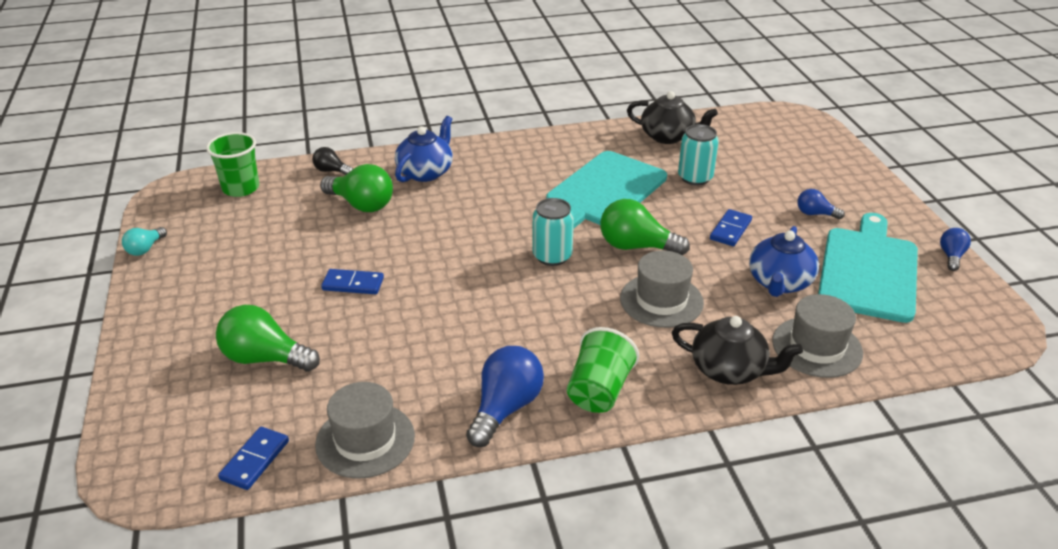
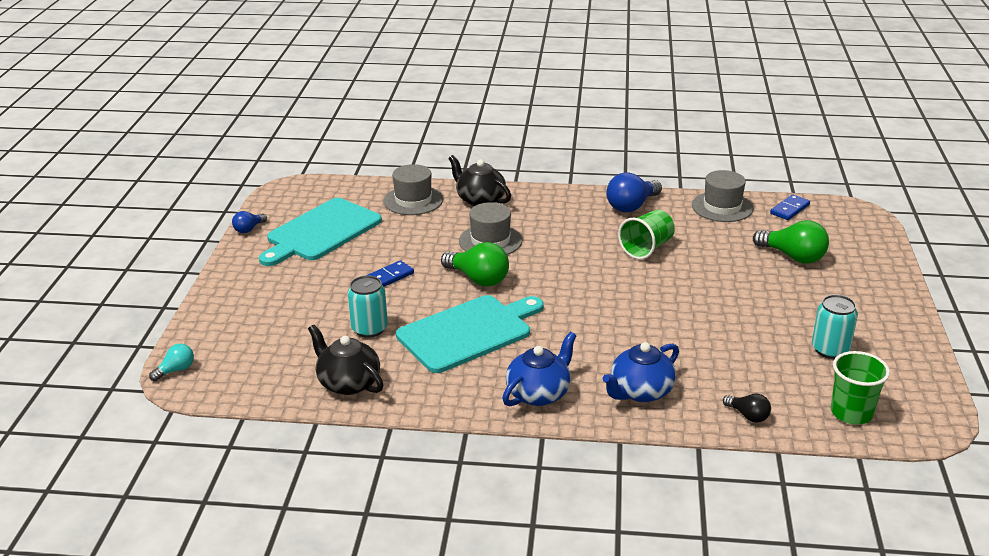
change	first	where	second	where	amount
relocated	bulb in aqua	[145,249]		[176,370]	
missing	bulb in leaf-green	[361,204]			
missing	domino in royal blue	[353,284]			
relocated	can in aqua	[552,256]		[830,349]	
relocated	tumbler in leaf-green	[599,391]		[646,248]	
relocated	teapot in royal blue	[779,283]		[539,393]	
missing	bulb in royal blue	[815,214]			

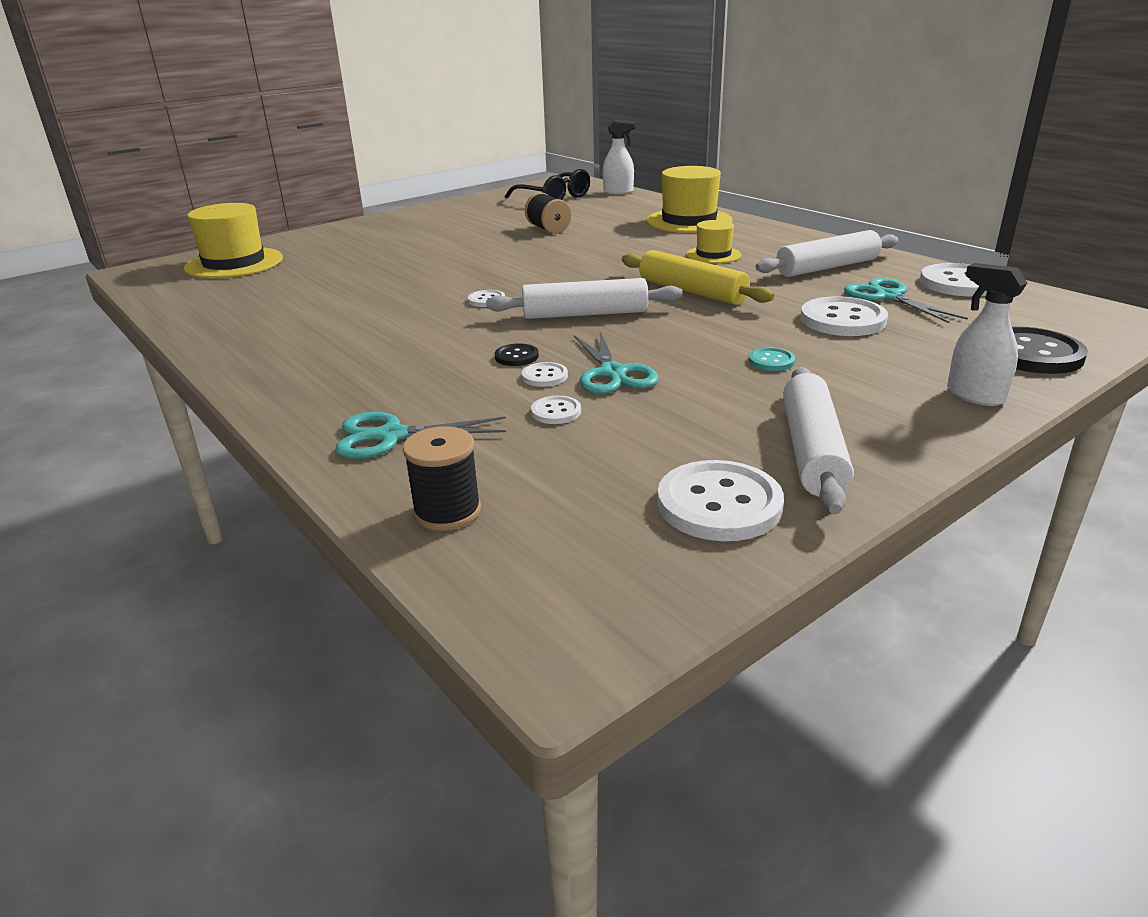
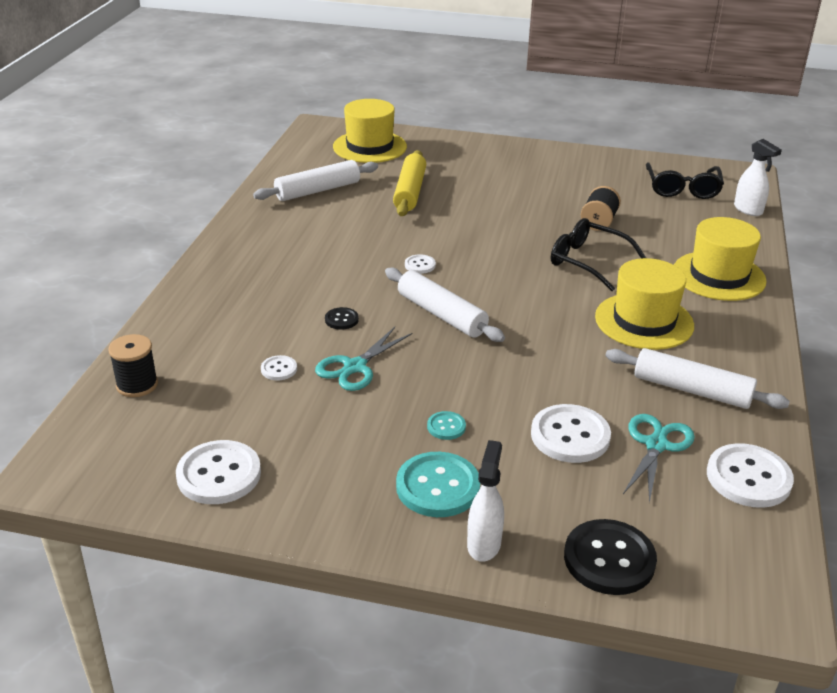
change	first	where	second	where	amount
missing	shears in aqua	[391,436]			
missing	button in pure white	[544,376]			
relocated	dough roller in yellow	[691,291]		[409,192]	
size	top hat in yellow	[713,255]		[644,321]	x1.78
relocated	dough roller in pure white	[812,451]		[318,190]	
appeared			button in aqua	[438,487]	
appeared			spectacles in ebony	[587,261]	

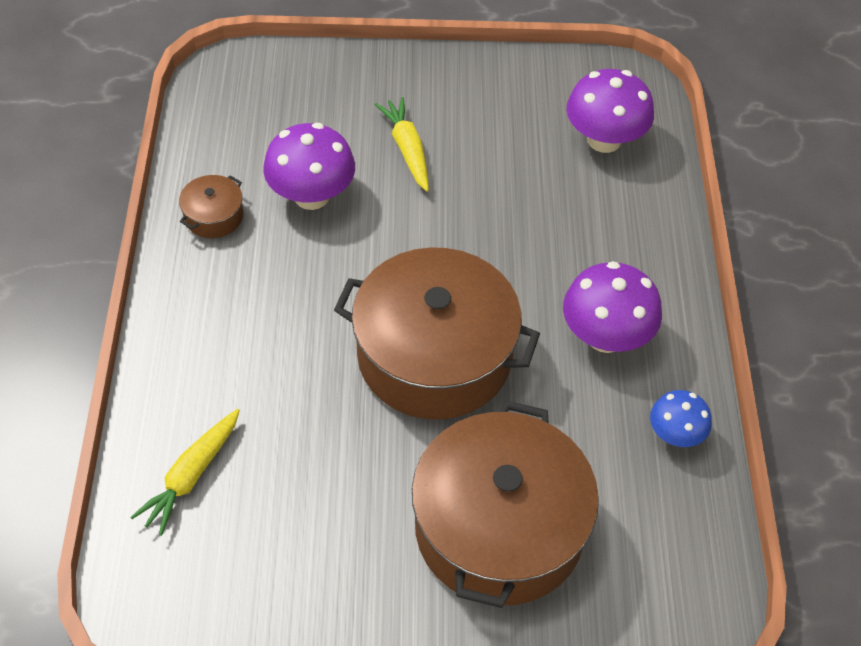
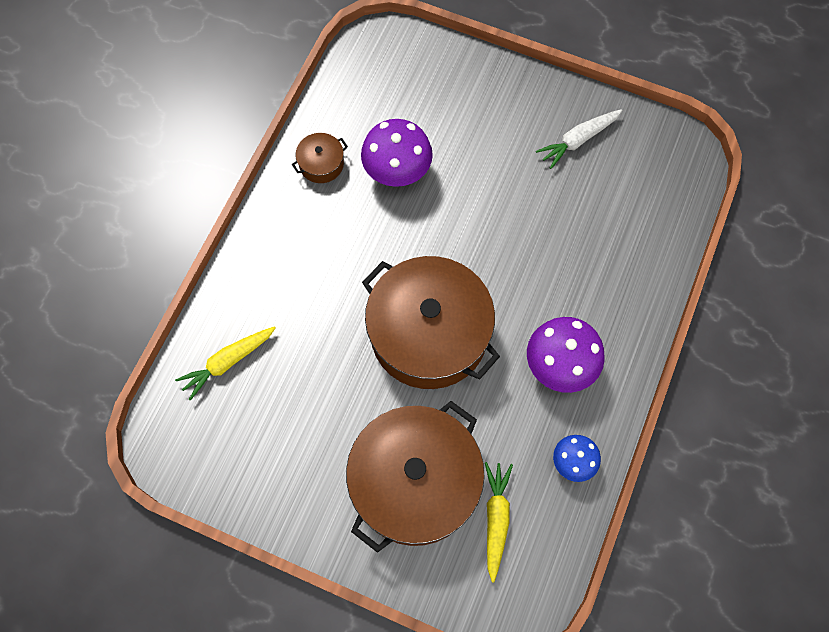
change	first	where	second	where	amount
relocated	carrot in yellow	[407,149]		[496,519]	
missing	toadstool in purple	[604,140]			
appeared			carrot in pure white	[578,140]	

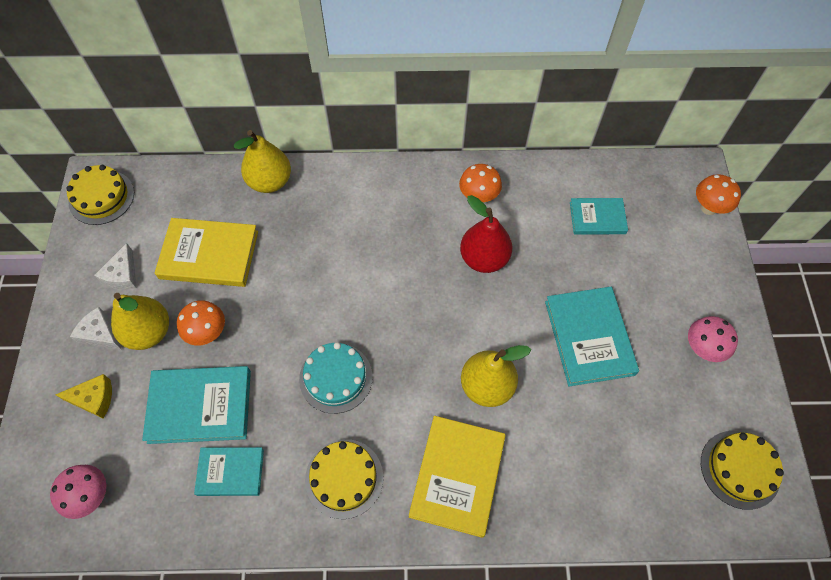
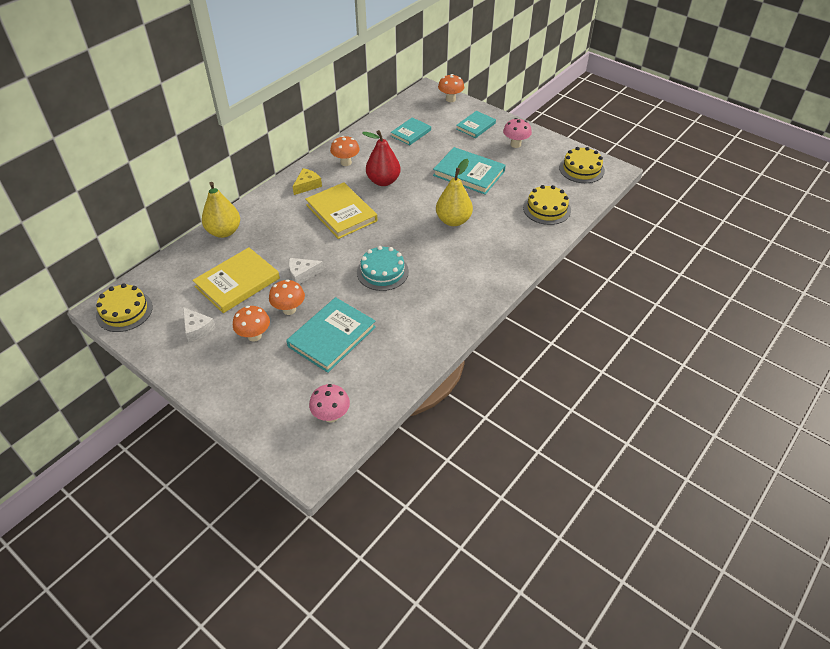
change	first	where	second	where	amount
relocated	cheese in yellow	[94,399]		[307,185]	
relocated	cheese in pure white	[100,334]		[302,274]	
exchanged	toy pear in yellow	[149,332]	toadstool in bright orange	[254,336]	
relocated	hardback in aqua	[230,472]		[475,126]	
relocated	cake in yellow	[344,478]		[546,209]	
relocated	hardback in yellow	[457,476]		[341,213]	

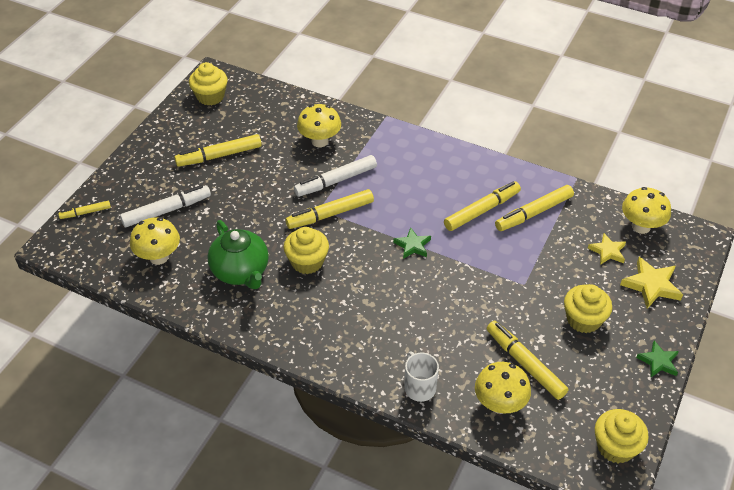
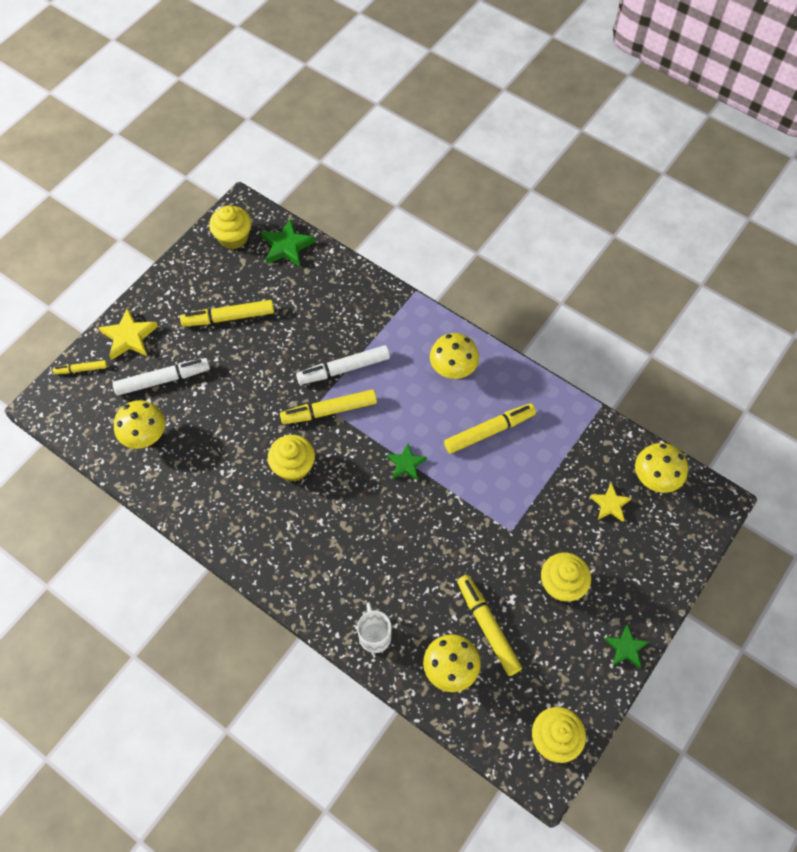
change	first	where	second	where	amount
missing	teapot in leaf-green	[241,272]			
relocated	toadstool in yellow	[320,141]		[453,369]	
missing	marker pen in yellow	[533,213]			
relocated	star in yellow	[651,285]		[129,337]	
appeared			star in leaf-green	[287,246]	

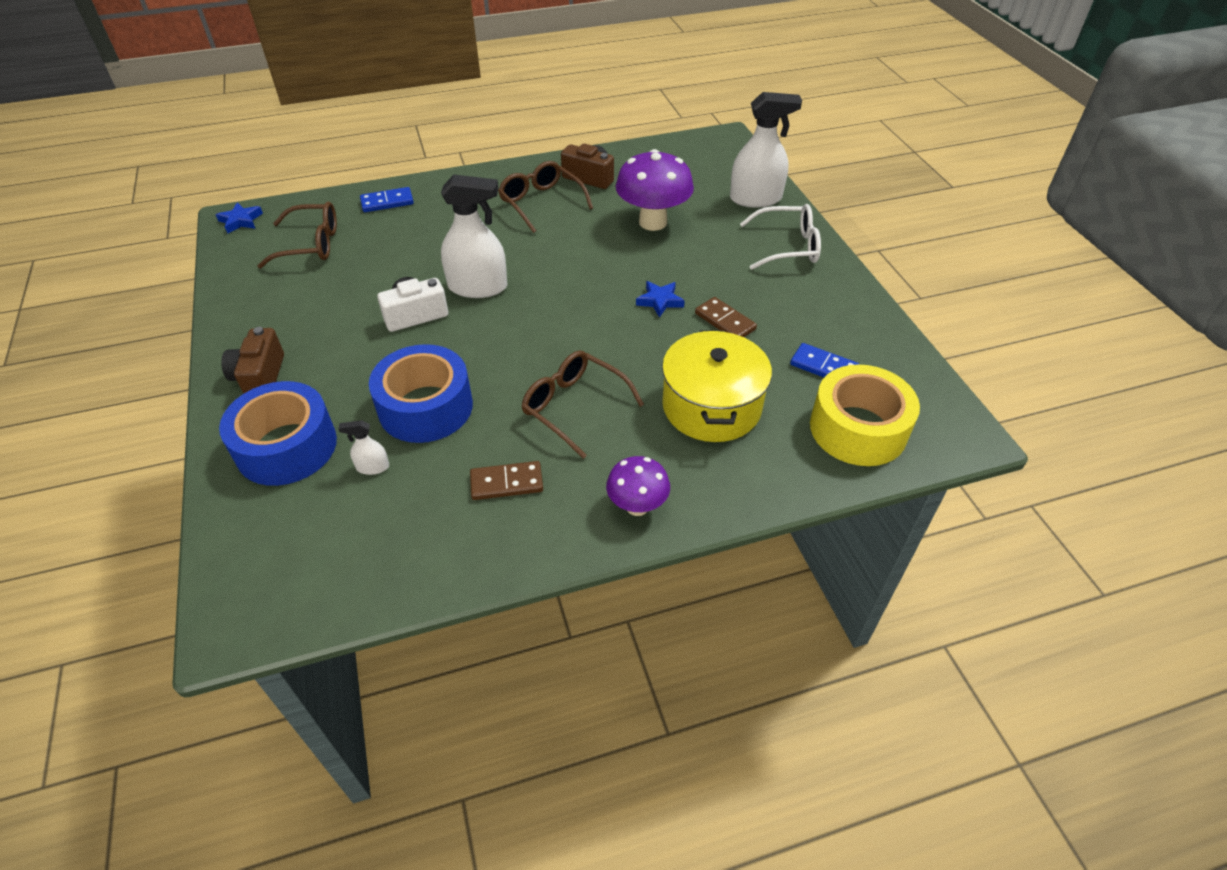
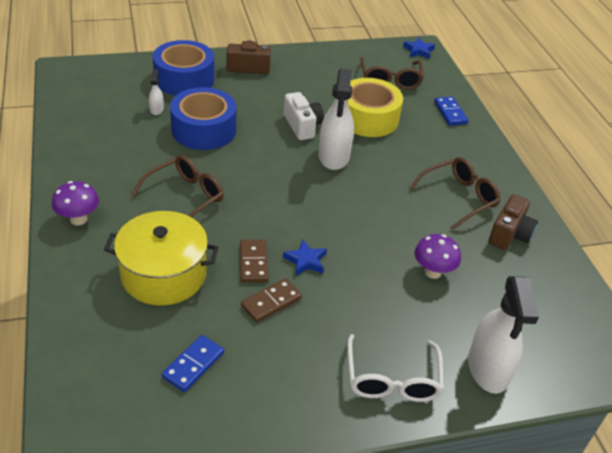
change	first	where	second	where	amount
relocated	domino in russet	[506,483]		[253,262]	
size	toadstool in purple	[653,222]		[432,272]	x0.59
relocated	sticky tape in yellow	[858,429]		[368,118]	

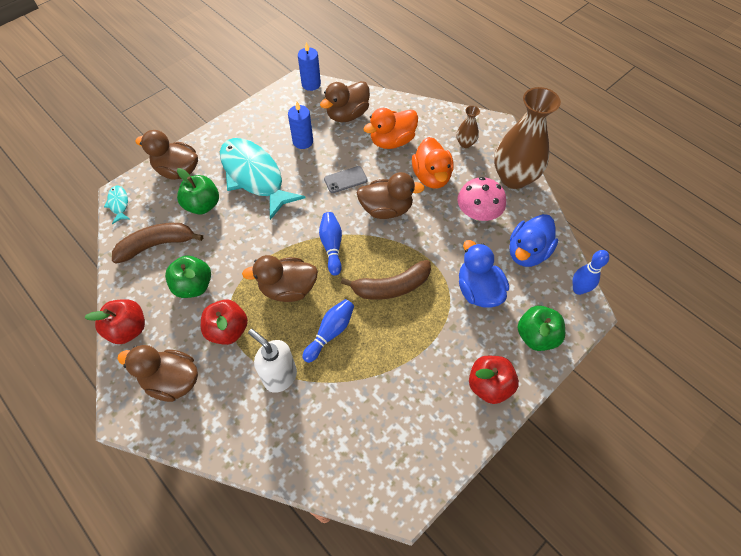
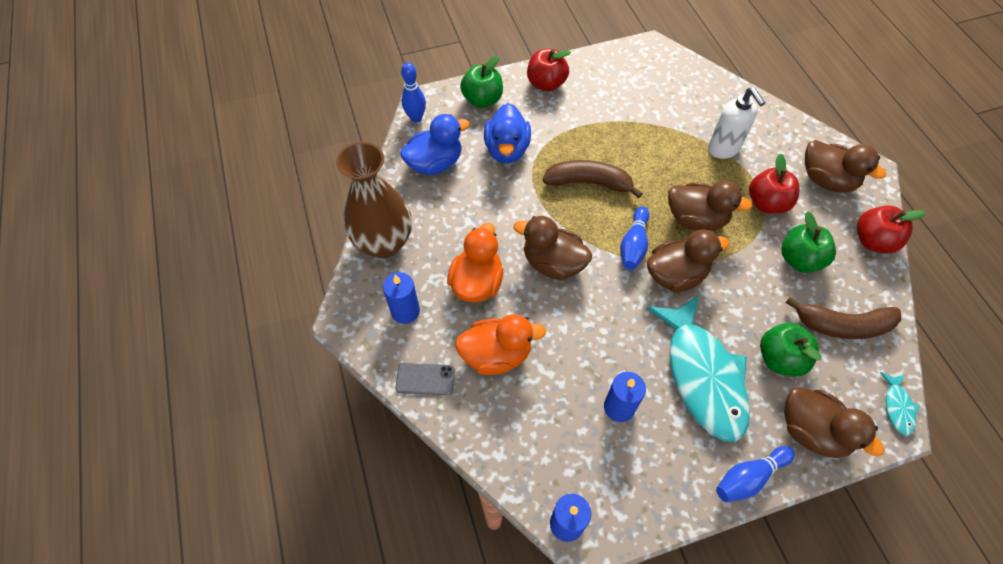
change	first	where	second	where	amount
relocated	skittle in royal blue	[330,333]		[749,477]	
relocated	duck in russet	[347,115]		[675,275]	
relocated	smartphone in gray	[345,179]		[425,379]	
exchanged	flower vase in russet	[465,143]	candle in royal blue	[405,311]	
missing	toadstool in rosy	[478,213]			

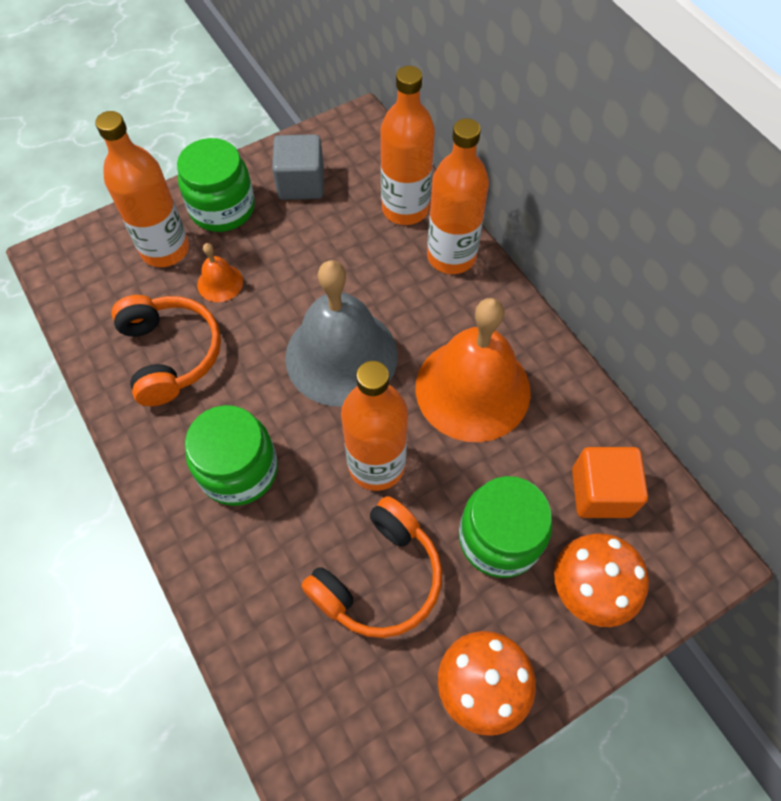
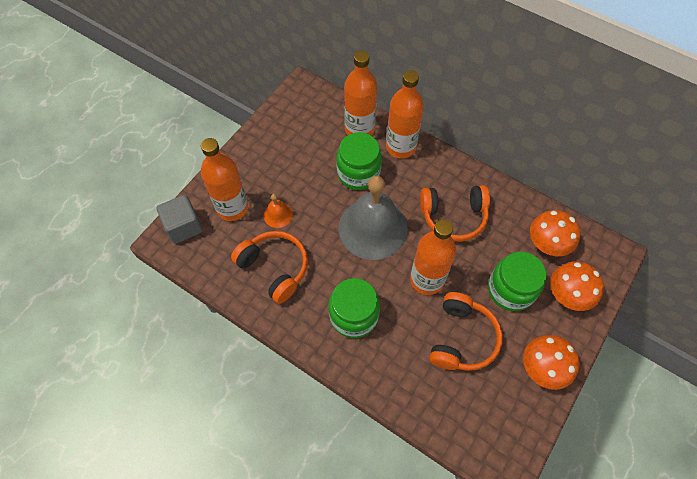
change	first	where	second	where	amount
relocated	jam jar in leaf-green	[222,208]		[358,173]	
relocated	solid cube in gray	[301,184]		[184,226]	
exchanged	hand bell in bright orange	[472,389]	headphones in bright orange	[453,217]	
exchanged	solid cube in bright orange	[601,492]	toadstool in bright orange	[547,243]	

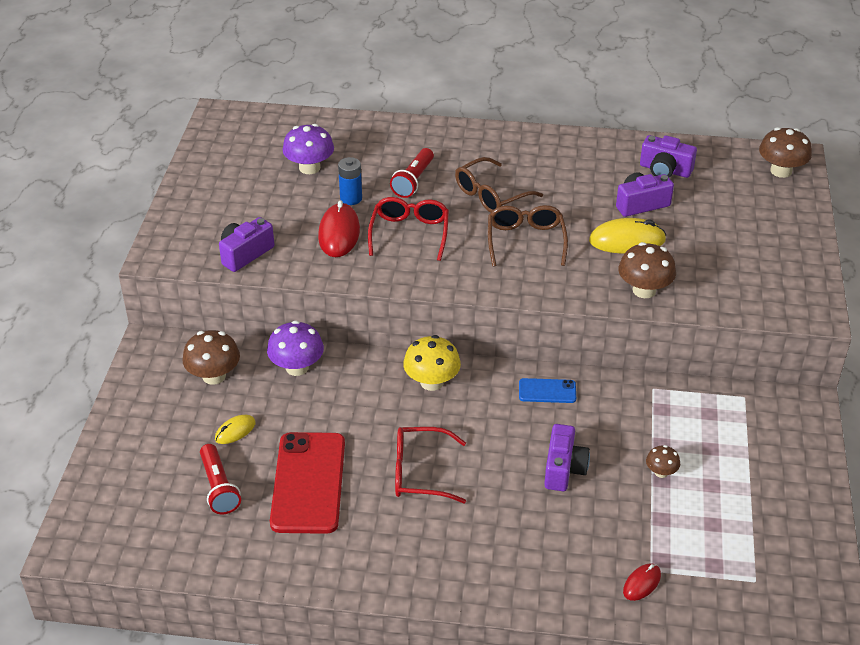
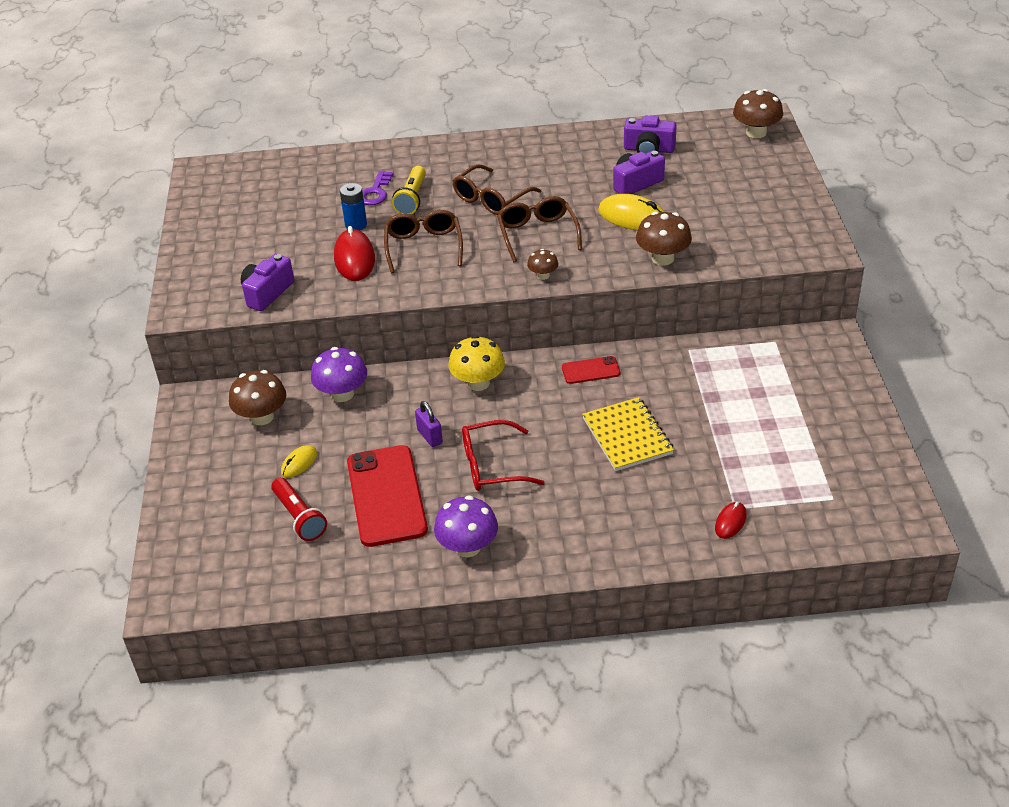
change	first	where	second	where	amount
relocated	toadstool in purple	[309,168]		[467,547]	
colour	spectacles in crimson	[409,233]	spectacles in russet	[423,246]	
colour	pocket torch in crimson	[413,181]	pocket torch in yellow	[412,199]	
colour	smartphone in royal blue	[547,391]	smartphone in crimson	[590,370]	
exchanged	photo camera in purple	[563,469]	exercise book in yellow	[627,436]	
spun	PC mouse in yellow	[627,240]		[633,217]	45 degrees clockwise
relocated	toadstool in russet	[661,472]		[543,275]	
appeared			key in purple	[375,192]	
appeared			lock in purple	[430,436]	

